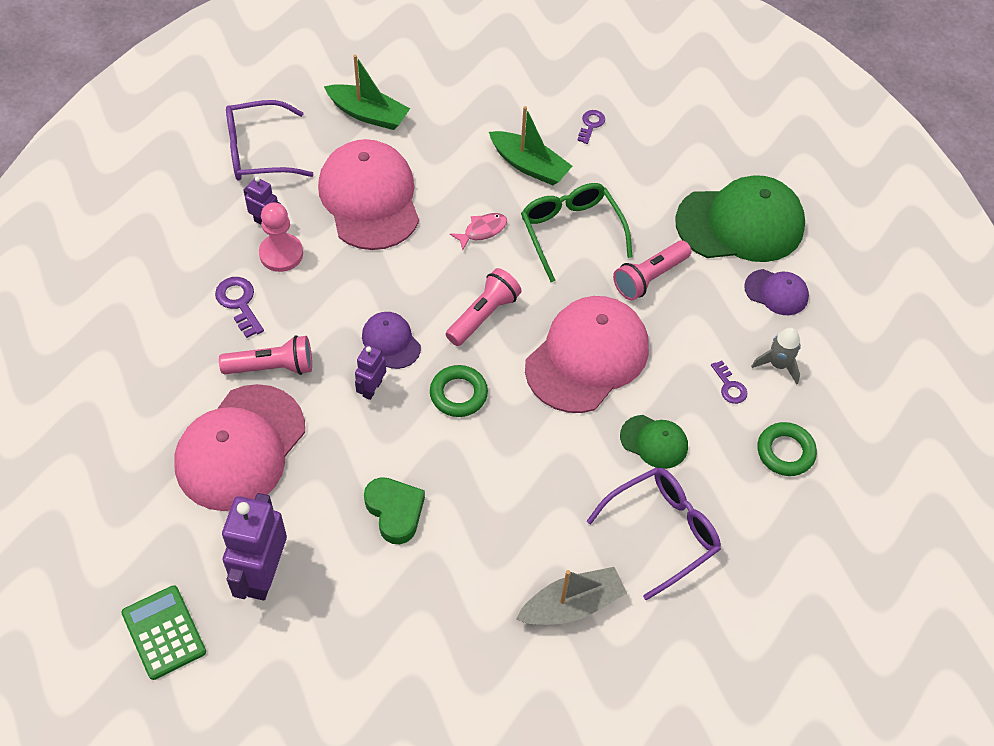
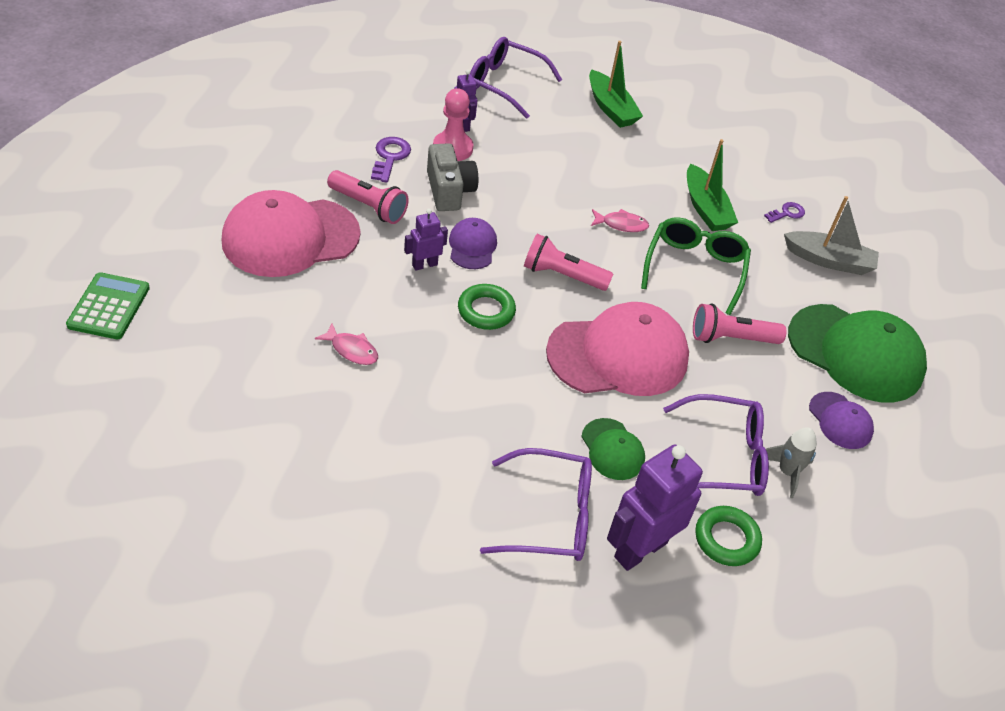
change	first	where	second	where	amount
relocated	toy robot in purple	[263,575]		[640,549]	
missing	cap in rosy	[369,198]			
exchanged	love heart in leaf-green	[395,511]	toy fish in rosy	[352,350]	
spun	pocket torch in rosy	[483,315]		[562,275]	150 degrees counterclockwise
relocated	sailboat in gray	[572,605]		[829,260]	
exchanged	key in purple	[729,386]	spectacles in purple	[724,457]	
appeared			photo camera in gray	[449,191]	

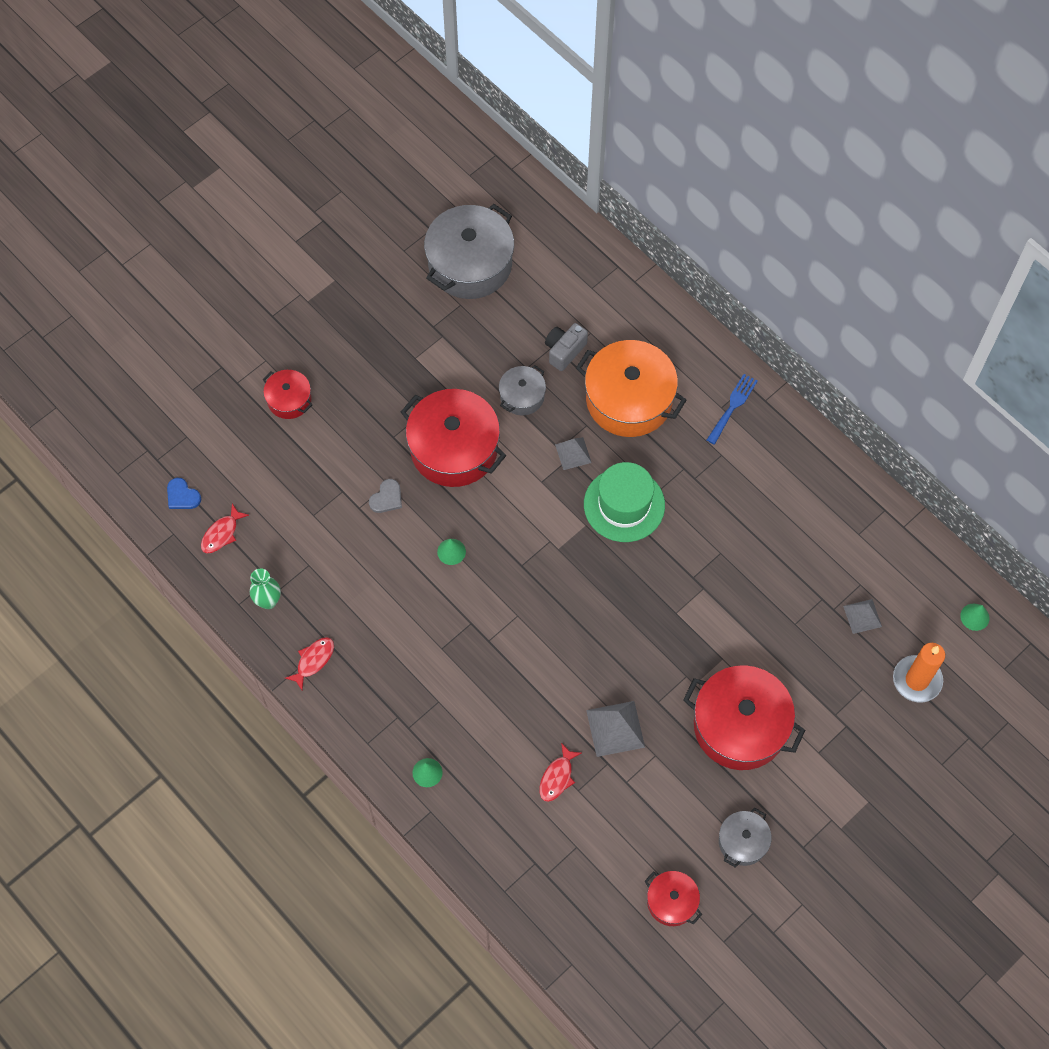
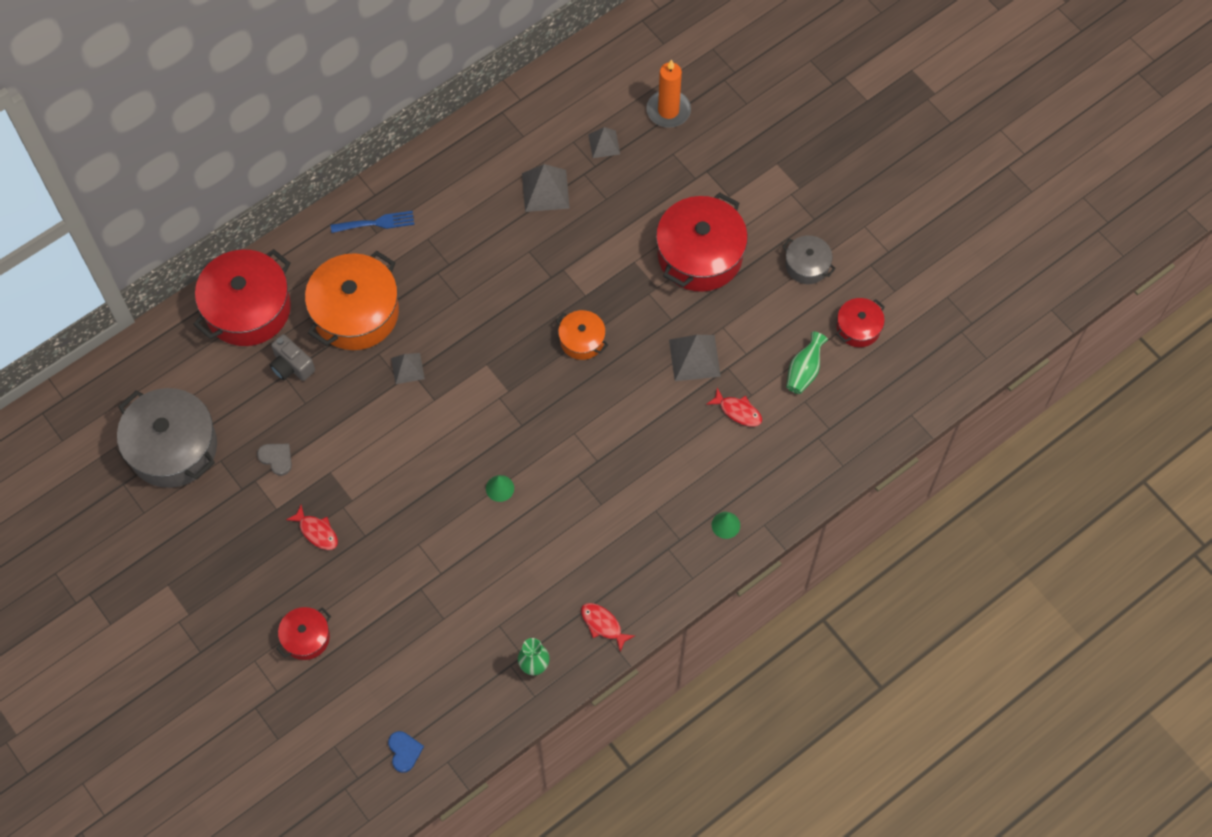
change	first	where	second	where	amount
spun	love heart in royal blue	[182,496]		[404,751]	60 degrees counterclockwise
relocated	toy fish in crimson	[221,534]		[317,532]	
relocated	love heart in gray	[387,498]		[276,458]	
relocated	pot in crimson	[454,448]		[248,308]	
missing	pot in gray	[522,396]			
missing	top hat in leaf-green	[624,505]			
spun	table fork in royal blue	[733,406]		[377,223]	135 degrees clockwise
missing	cone shape in leaf-green	[974,617]			
appeared			pyramid shape in gray	[545,190]	
appeared			pot in bright orange	[582,340]	
appeared			flower vase in leaf-green	[804,371]	

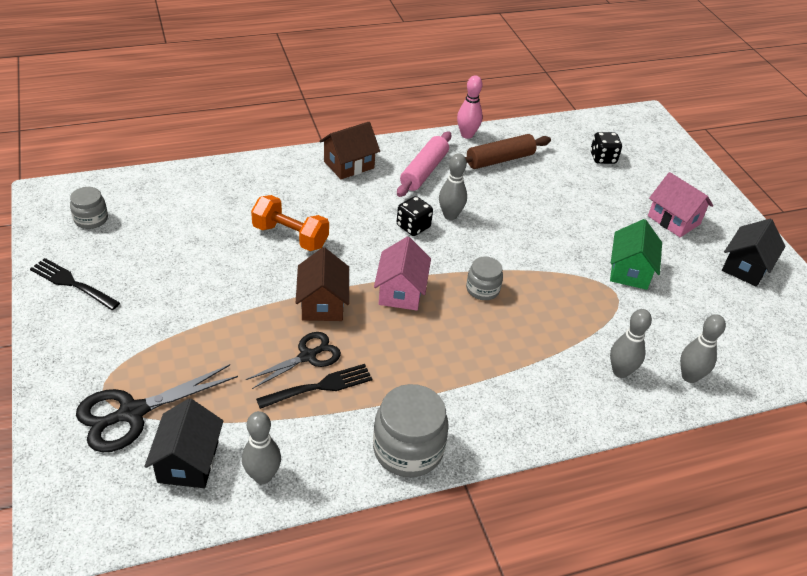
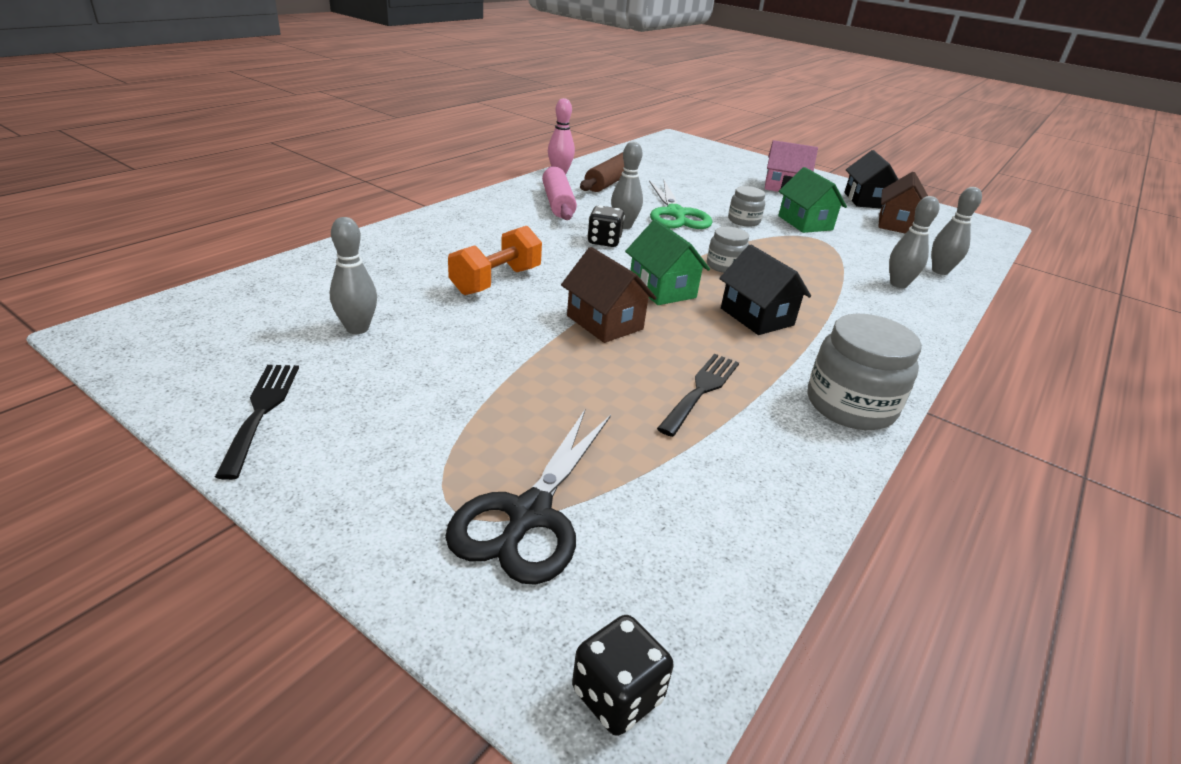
change	first	where	second	where	amount
spun	table fork in ebony	[71,283]		[261,411]	90 degrees clockwise
relocated	jam jar in gray	[91,219]		[743,221]	
relocated	cottage in ebony	[188,461]		[756,317]	
relocated	skittle in gray	[262,476]		[357,328]	
missing	shears in ebony	[307,356]			
spun	hand weight in bright orange	[290,236]		[496,281]	45 degrees counterclockwise
relocated	cottage in russet	[349,165]		[897,224]	
colour	cottage in rosy	[401,291]	cottage in leaf-green	[662,289]	
relocated	die in ebony	[603,158]		[617,695]	
appeared			shears in leaf-green	[675,214]	

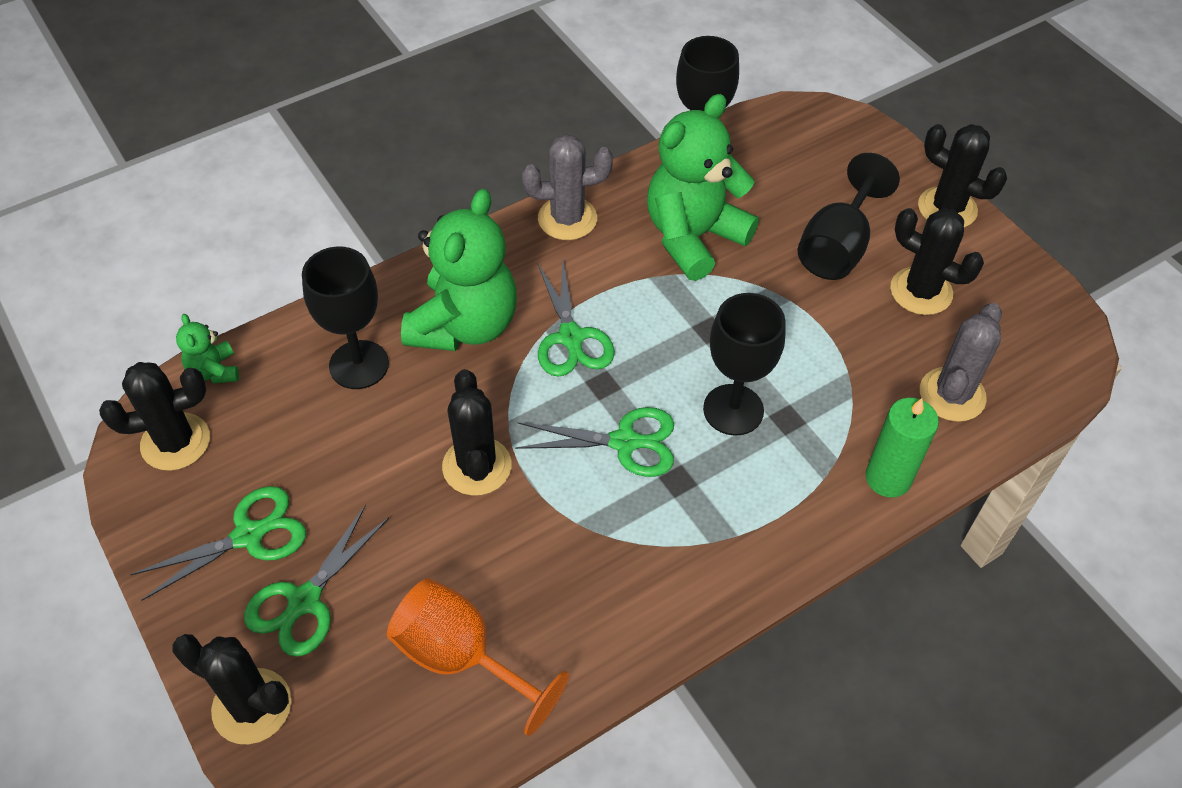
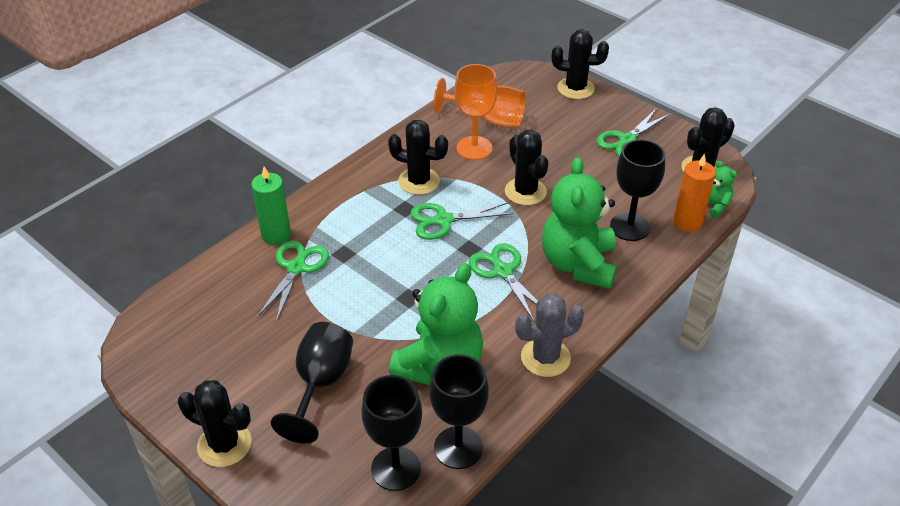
change	first	where	second	where	amount
relocated	shears in leaf-green	[304,601]		[296,268]	
relocated	chalice in ebony	[733,410]		[396,468]	
relocated	prickly plant in ebony	[921,291]		[419,181]	
missing	prickly plant in gray	[952,395]			
appeared			chalice in bright orange	[474,148]	
appeared			candle in bright orange	[687,222]	

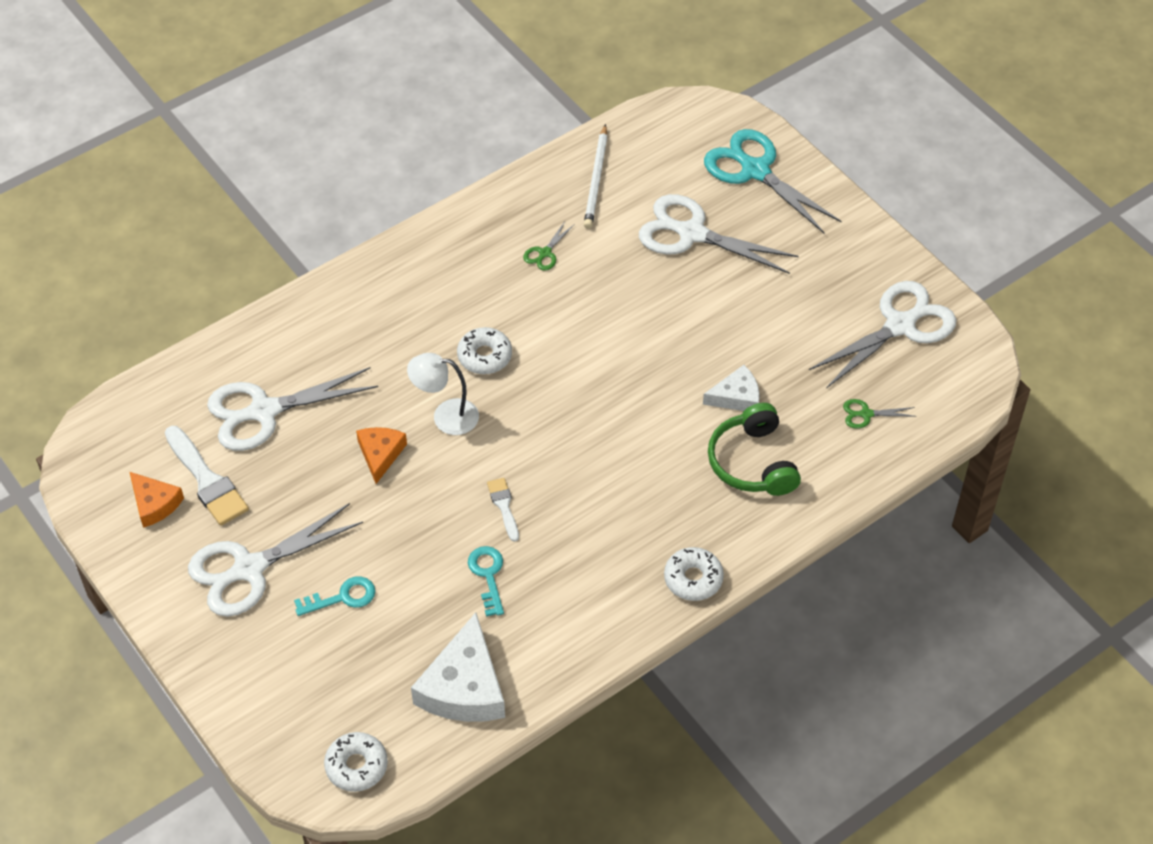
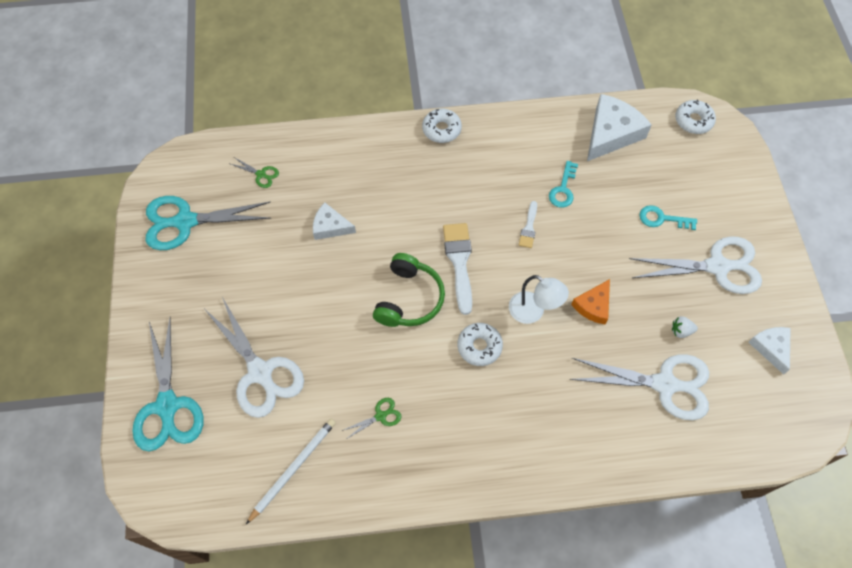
change	first	where	second	where	amount
colour	cheese in bright orange	[154,504]	cheese in pure white	[771,348]	
relocated	paintbrush in pure white	[207,480]		[459,262]	
relocated	headphones in leaf-green	[752,462]		[409,299]	
colour	shears in pure white	[900,325]	shears in aqua	[185,221]	
appeared			berry in pure white	[681,331]	

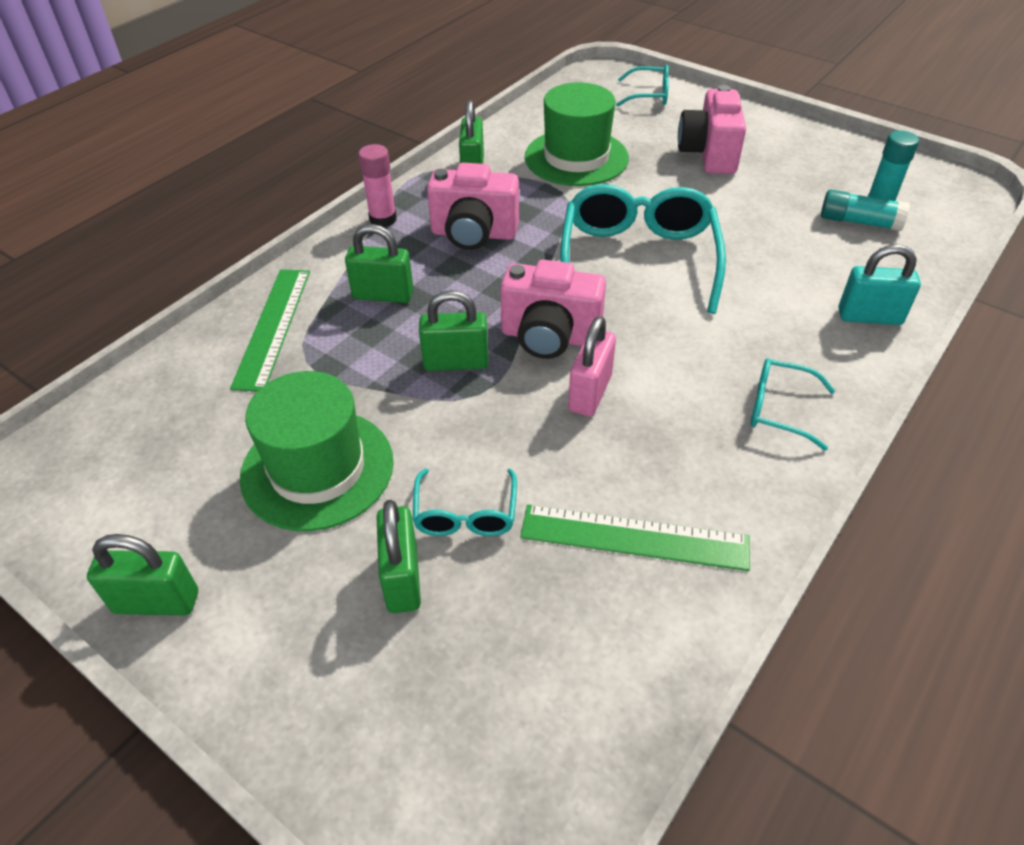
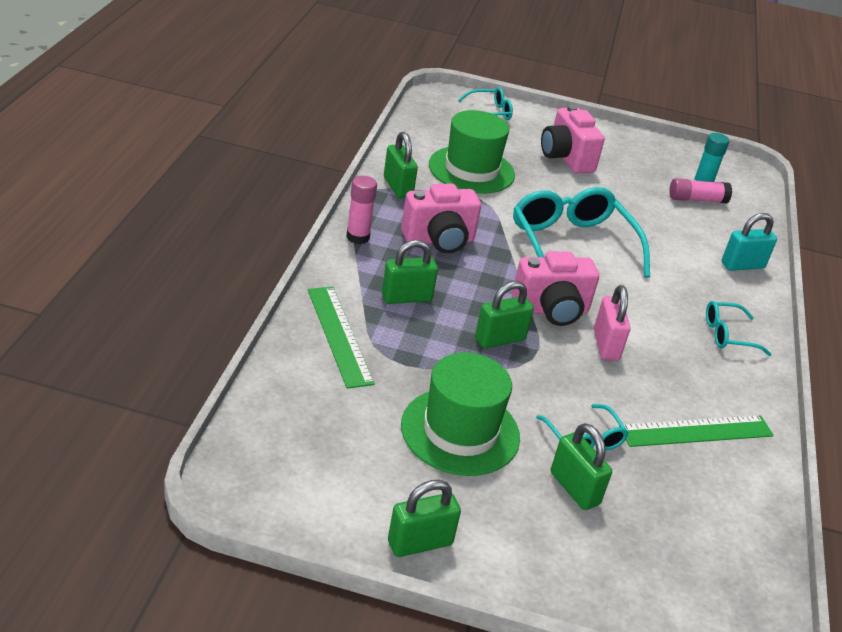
change	first	where	second	where	amount
colour	stick of glue in aqua	[859,222]	stick of glue in rosy	[696,199]	

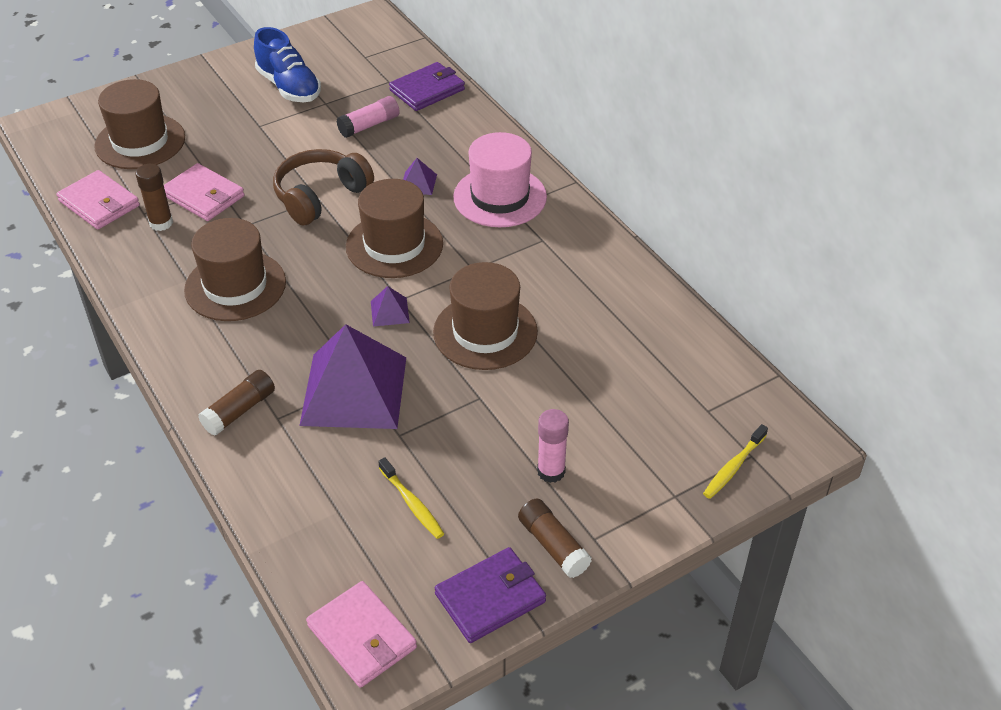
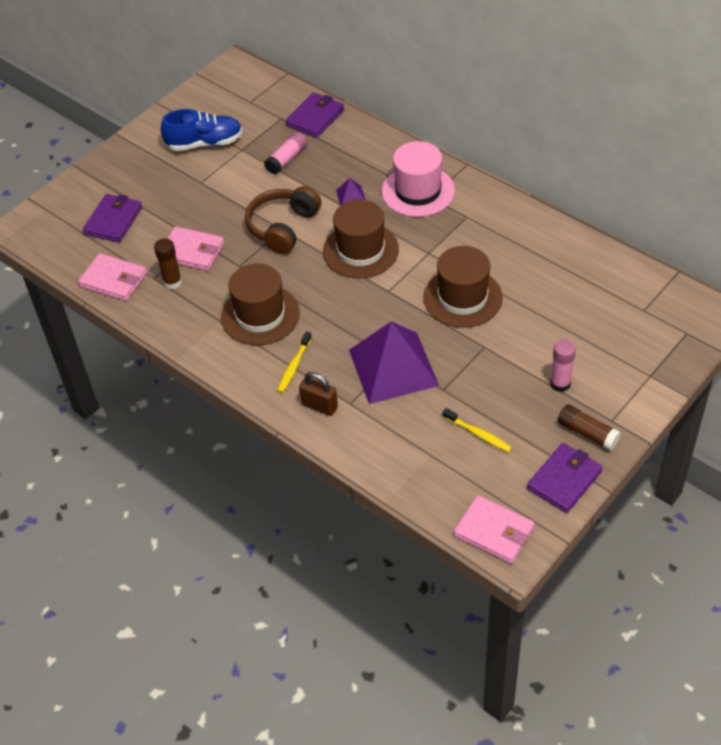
change	first	where	second	where	amount
exchanged	top hat in russet	[140,142]	card wallet in purple	[113,220]	
exchanged	stick of glue in russet	[239,410]	lock in russet	[319,406]	
spun	sneaker in royal blue	[289,87]		[205,143]	45 degrees counterclockwise
missing	pyramid shape in purple	[390,312]			
relocated	dental brush in yellow	[734,467]		[294,366]	

